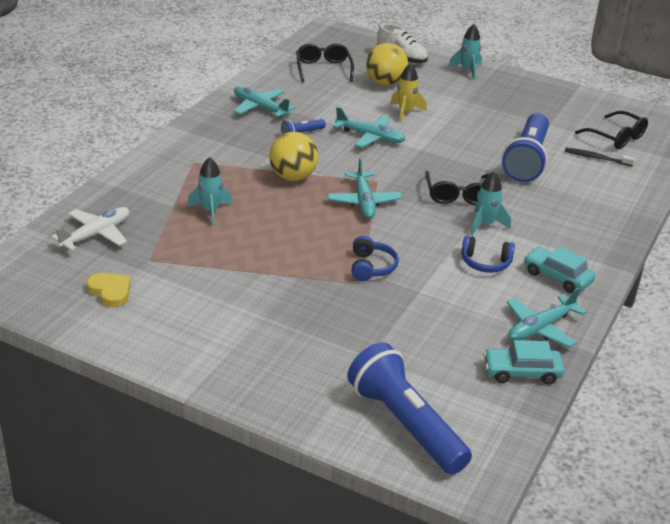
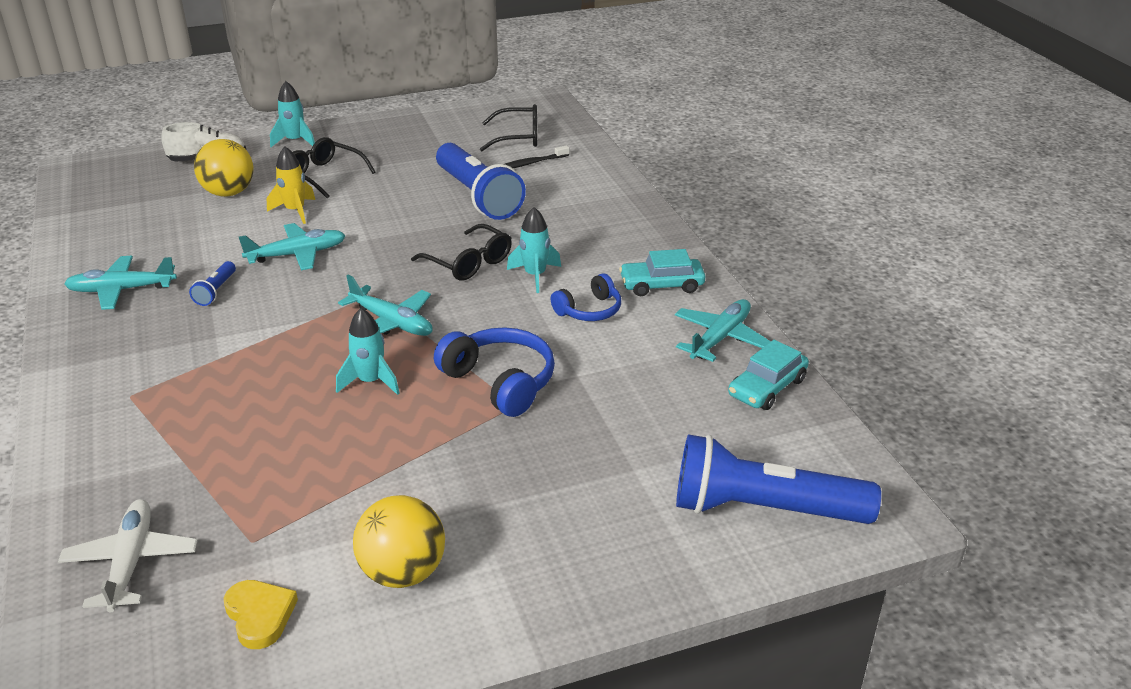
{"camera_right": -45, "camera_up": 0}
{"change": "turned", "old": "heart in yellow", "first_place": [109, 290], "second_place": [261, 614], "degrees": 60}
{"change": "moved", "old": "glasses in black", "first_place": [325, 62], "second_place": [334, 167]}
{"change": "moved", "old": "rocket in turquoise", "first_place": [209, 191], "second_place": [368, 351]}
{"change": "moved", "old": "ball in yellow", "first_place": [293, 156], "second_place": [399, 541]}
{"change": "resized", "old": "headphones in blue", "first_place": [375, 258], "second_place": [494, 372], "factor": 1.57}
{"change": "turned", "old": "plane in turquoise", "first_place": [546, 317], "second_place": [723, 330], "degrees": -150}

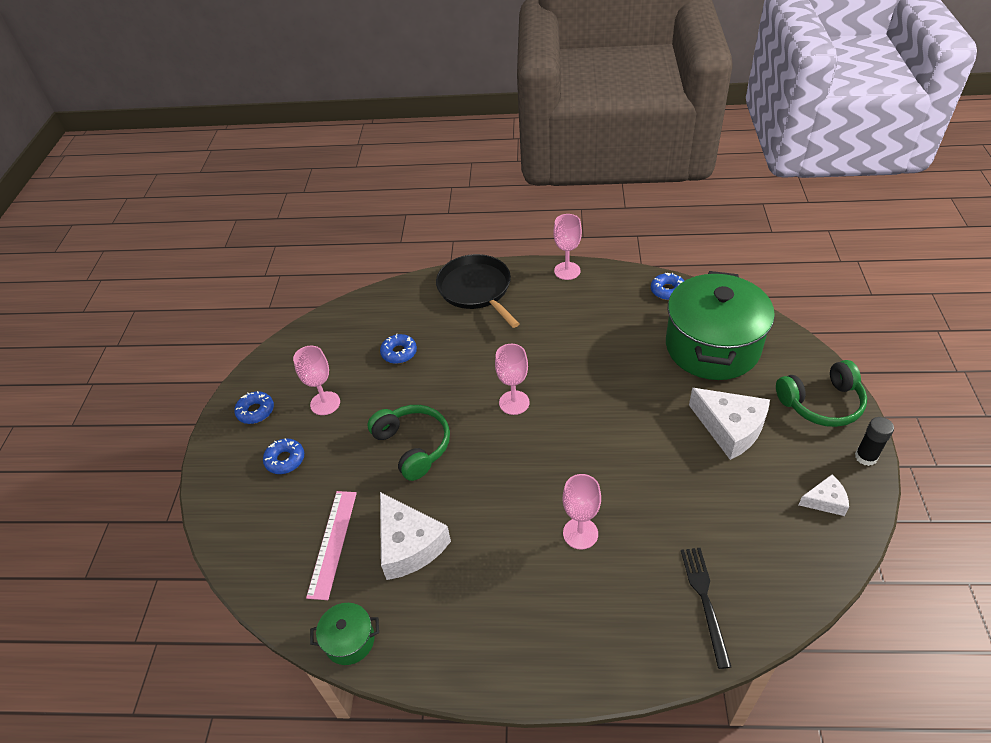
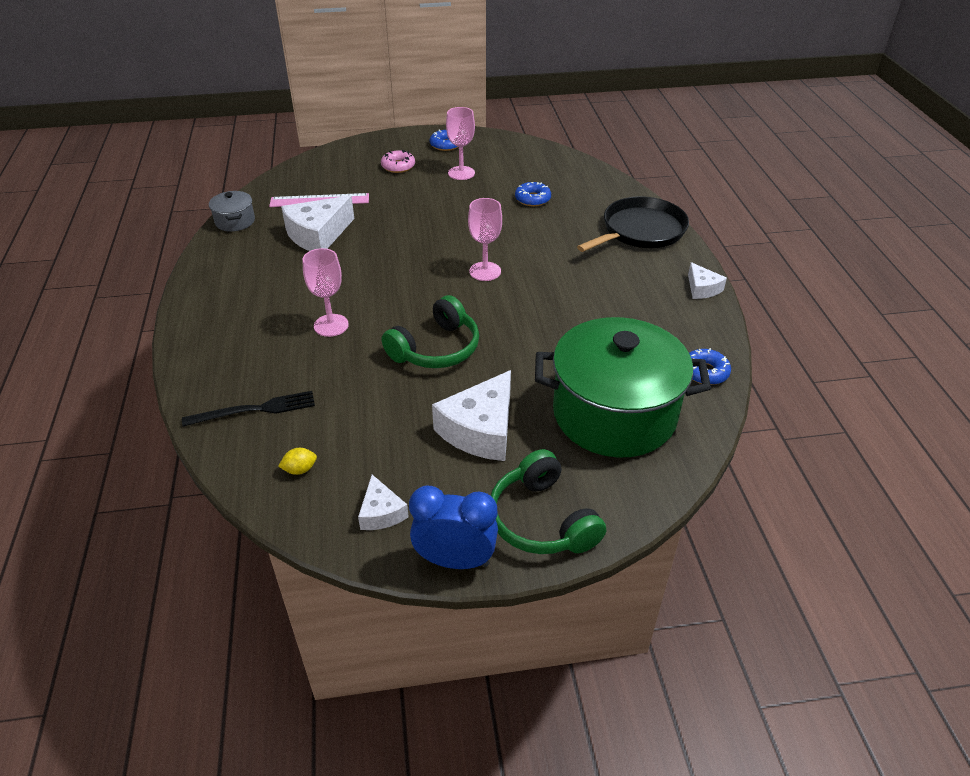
{"camera_right": 75, "camera_up": -5}
{"change": "recoloured", "old": "pot in green", "new": "pot in grey", "first_place": [344, 634], "second_place": [232, 211]}
{"change": "added", "new": "lemon in yellow", "second_place": [297, 461]}
{"change": "recoloured", "old": "donut in blue", "new": "donut in pink", "first_place": [283, 456], "second_place": [398, 161]}
{"change": "moved", "old": "headphones in green", "first_place": [408, 443], "second_place": [430, 331]}
{"change": "replaced", "old": "glue stick in black", "new": "clock in blue", "first_place": [874, 441], "second_place": [453, 527]}
{"change": "replaced", "old": "goblet in pink", "new": "cheese in white", "first_place": [567, 247], "second_place": [707, 280]}

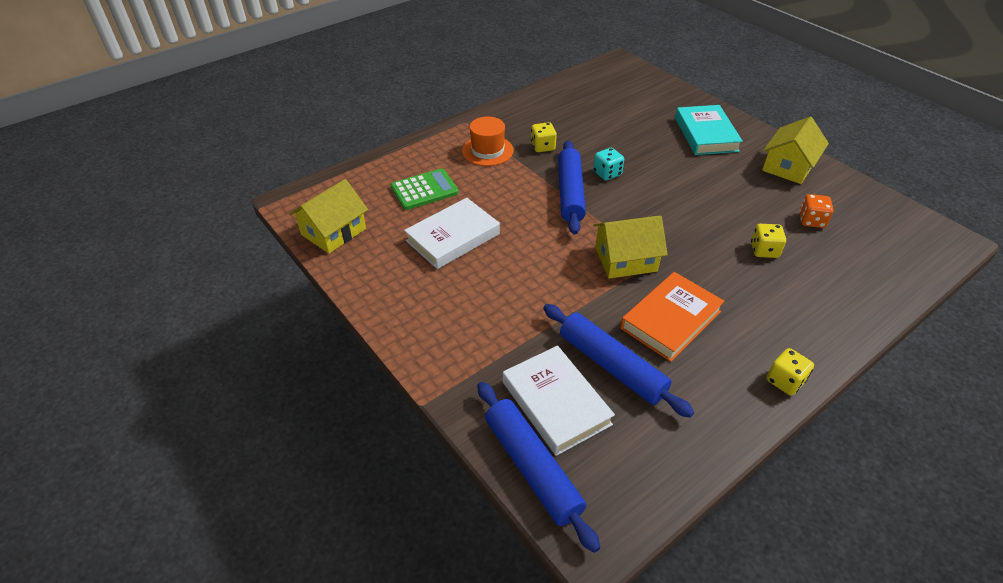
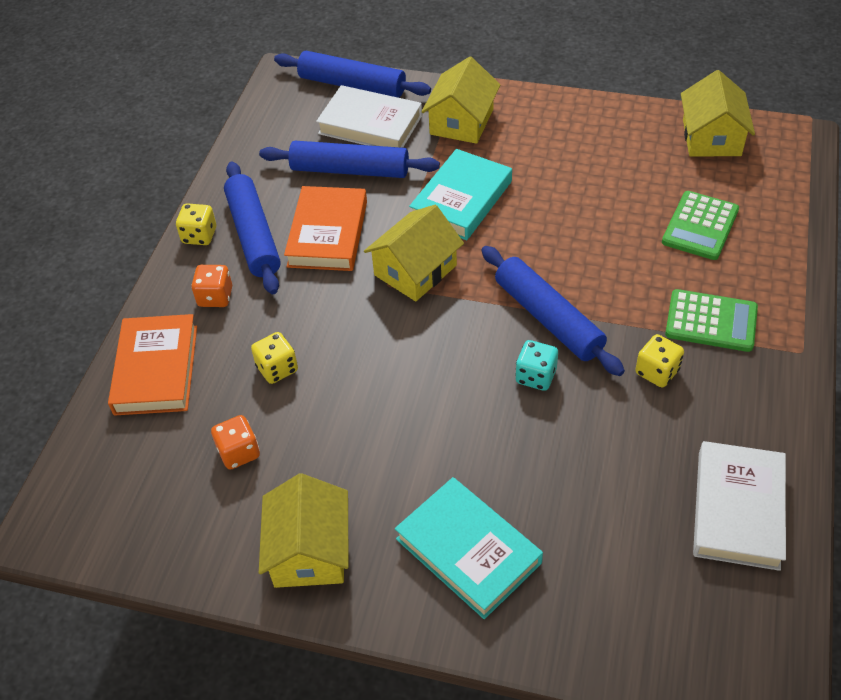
{"camera_right": 145, "camera_up": 5}
{"change": "added", "new": "book in orange", "second_place": [152, 365]}
{"change": "added", "new": "dice in orange", "second_place": [211, 286]}
{"change": "added", "new": "rolling pin in blue", "second_place": [252, 228]}
{"change": "added", "new": "book in turquoise", "second_place": [460, 194]}
{"change": "added", "new": "house in yellow", "second_place": [461, 100]}
{"change": "replaced", "old": "hat in orange", "new": "calculator in green", "first_place": [488, 141], "second_place": [711, 320]}
{"change": "moved", "old": "book in white", "first_place": [452, 233], "second_place": [739, 506]}

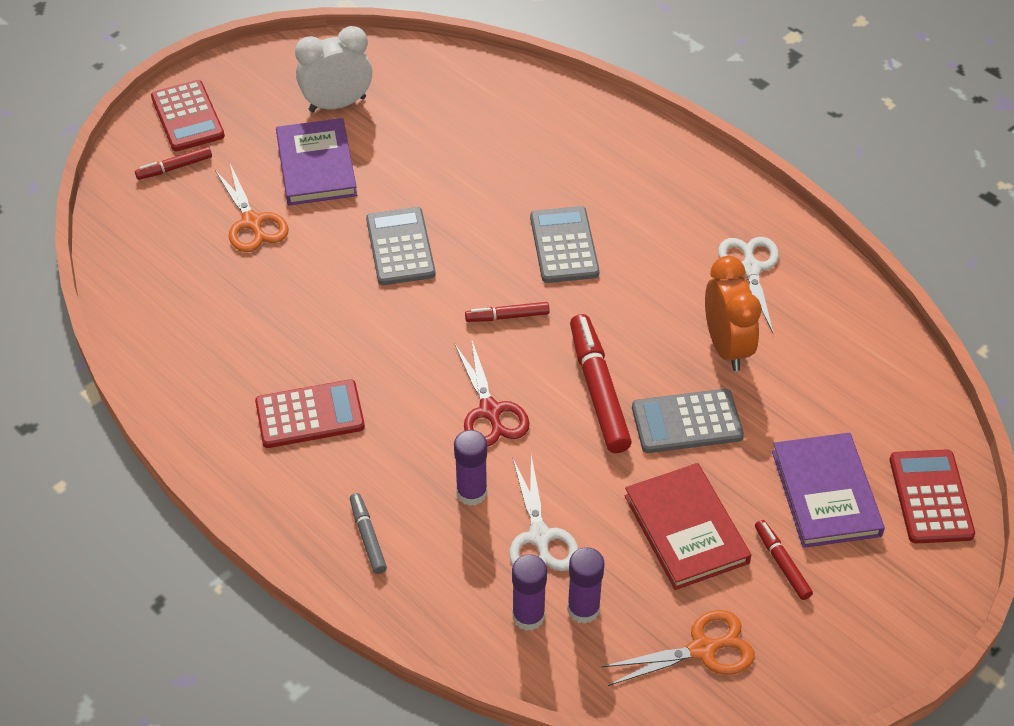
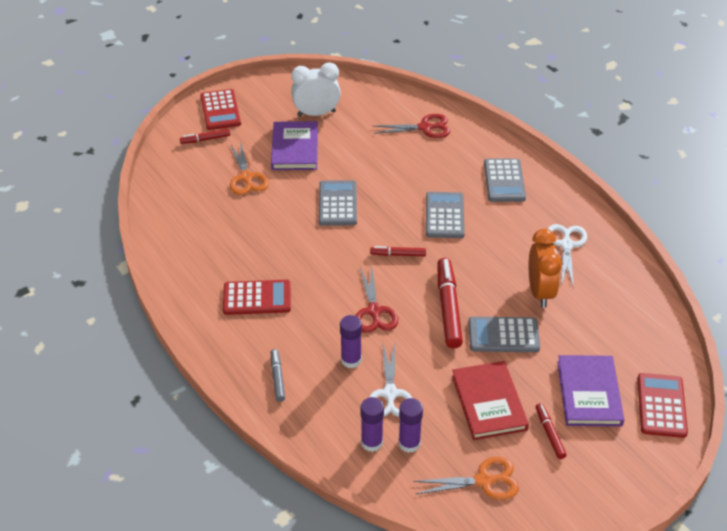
{"camera_right": 10, "camera_up": -5}
{"change": "added", "new": "scissors in red", "second_place": [411, 126]}
{"change": "added", "new": "calculator in grey", "second_place": [505, 180]}

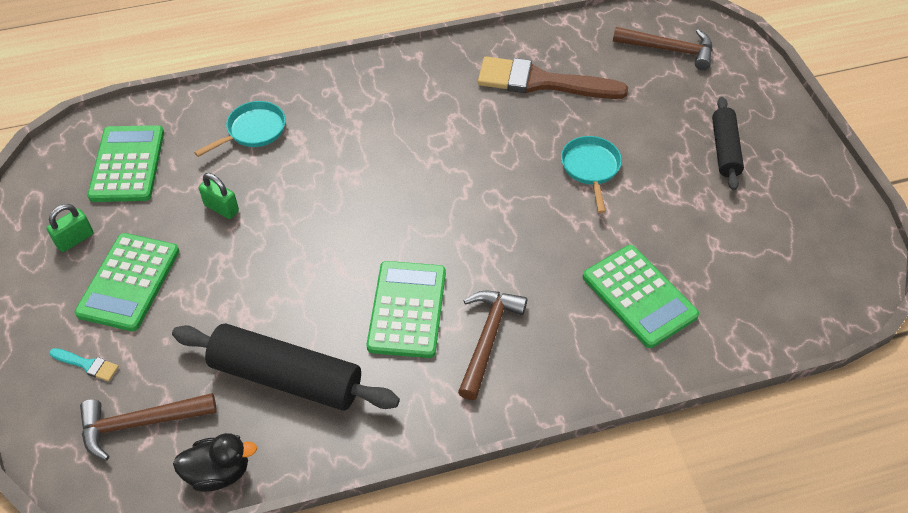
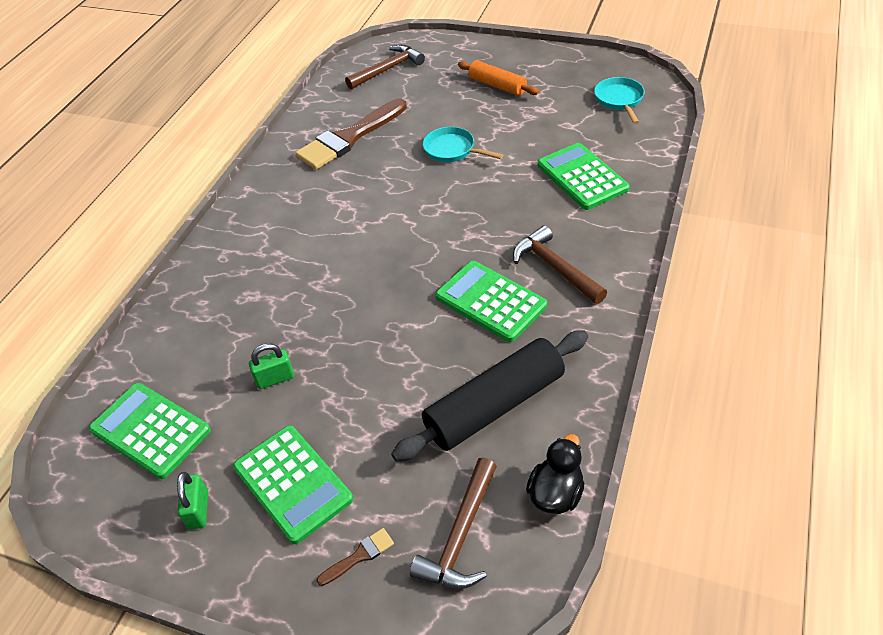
{"camera_right": -50, "camera_up": -5}
{"change": "recoloured", "old": "brush in turquoise", "new": "brush in brown", "first_place": [84, 364], "second_place": [355, 557]}
{"change": "recoloured", "old": "rolling pin in black", "new": "rolling pin in orange", "first_place": [728, 143], "second_place": [498, 78]}
{"change": "turned", "old": "calculator in green", "first_place": [641, 296], "second_place": [583, 176], "degrees": -120}
{"change": "moved", "old": "pan in turquoise", "first_place": [240, 129], "second_place": [619, 100]}

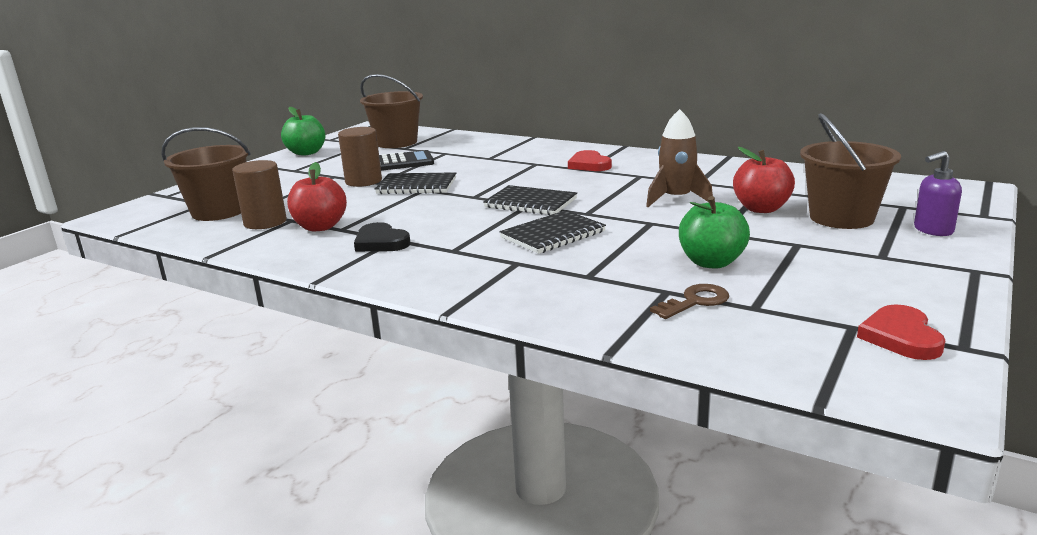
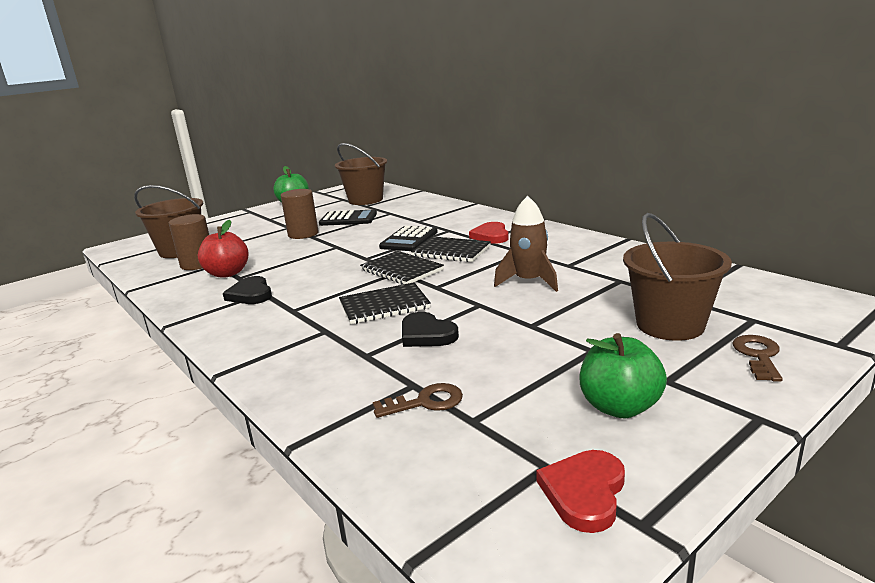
{"camera_right": 20, "camera_up": 0}
{"change": "added", "new": "calculator in black", "second_place": [408, 238]}
{"change": "added", "new": "heart in black", "second_place": [430, 329]}
{"change": "moved", "old": "notebook in black", "first_place": [415, 183], "second_place": [451, 249]}
{"change": "moved", "old": "apple in green", "first_place": [714, 232], "second_place": [623, 375]}
{"change": "replaced", "old": "soap dispenser in purple", "new": "key in brown", "first_place": [938, 193], "second_place": [757, 358]}
{"change": "removed", "old": "apple in red", "first_place": [764, 180]}

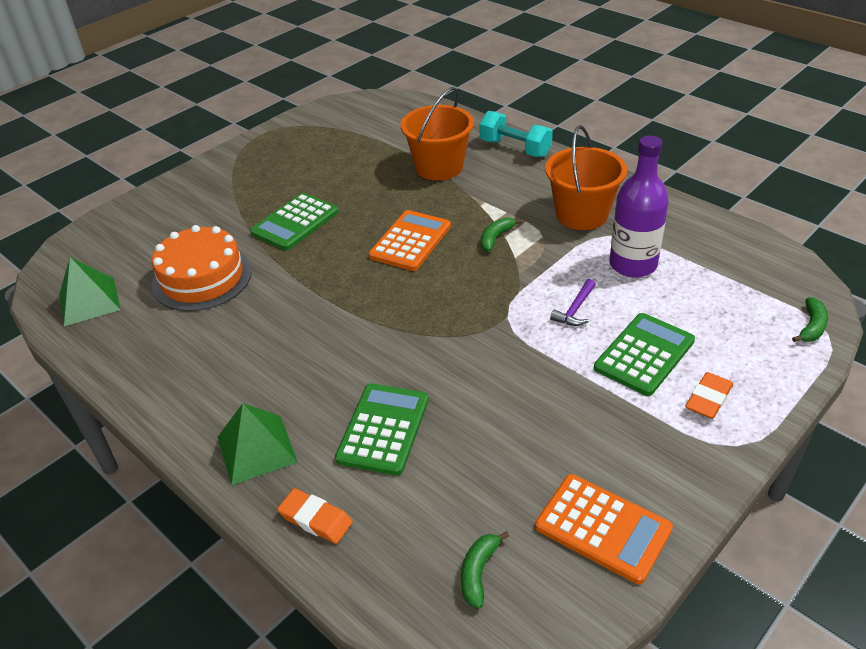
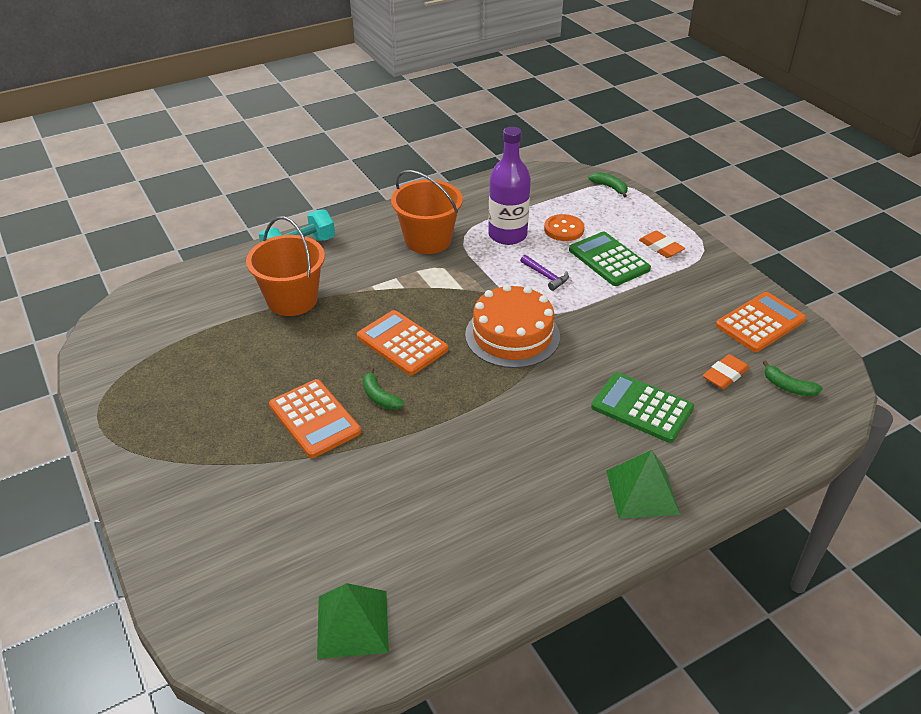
{"camera_right": -75, "camera_up": 0}
{"change": "recoloured", "old": "calculator in green", "new": "calculator in orange", "first_place": [294, 222], "second_place": [315, 418]}
{"change": "moved", "old": "banana in green", "first_place": [501, 234], "second_place": [383, 388]}
{"change": "moved", "old": "cake in orange", "first_place": [202, 268], "second_place": [512, 326]}
{"change": "added", "new": "button in orange", "second_place": [564, 227]}
{"change": "moved", "old": "eraser in orange", "first_place": [315, 516], "second_place": [726, 371]}

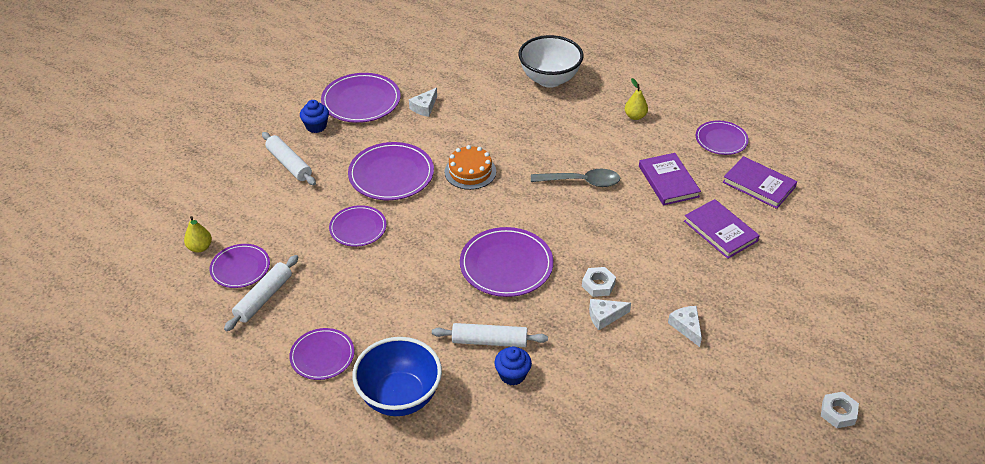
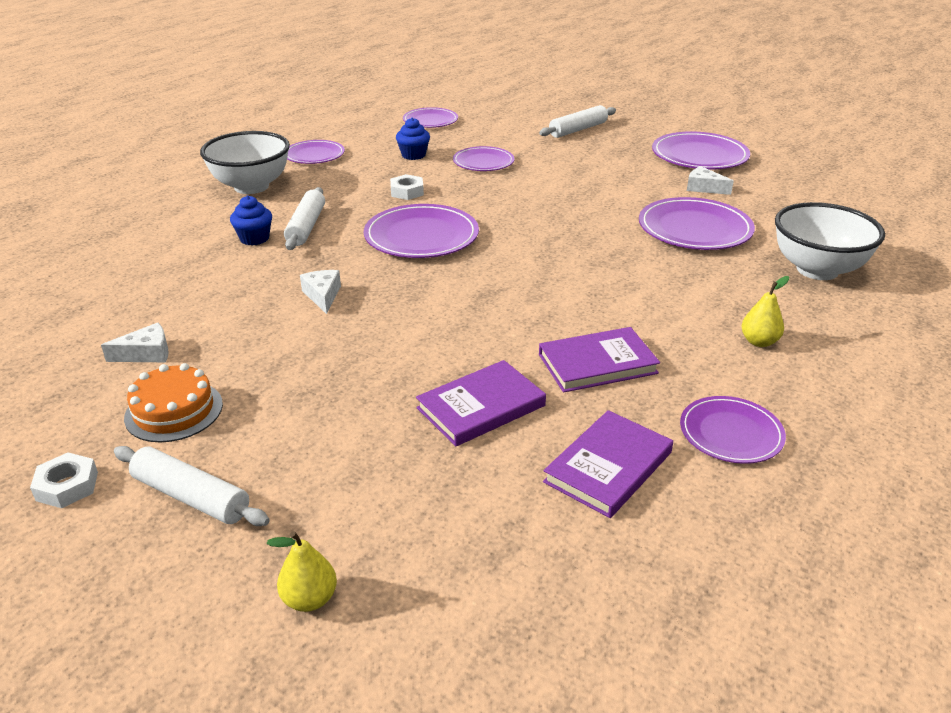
{"camera_right": 90, "camera_up": -10}
{"change": "moved", "old": "cheese in white", "first_place": [685, 326], "second_place": [135, 342]}
{"change": "moved", "old": "rolling pin in white", "first_place": [261, 293], "second_place": [192, 486]}
{"change": "moved", "old": "cake in orange", "first_place": [470, 167], "second_place": [173, 402]}
{"change": "recoloured", "old": "bowl in blue", "new": "bowl in white", "first_place": [397, 376], "second_place": [245, 162]}
{"change": "moved", "old": "pear in yellow", "first_place": [198, 234], "second_place": [301, 571]}
{"change": "moved", "old": "nut in white", "first_place": [599, 282], "second_place": [407, 187]}
{"change": "moved", "old": "cupcake in blue", "first_place": [314, 116], "second_place": [413, 139]}
{"change": "moved", "old": "plate in purple", "first_place": [391, 171], "second_place": [697, 223]}
{"change": "removed", "old": "spoon in grey", "first_place": [575, 178]}

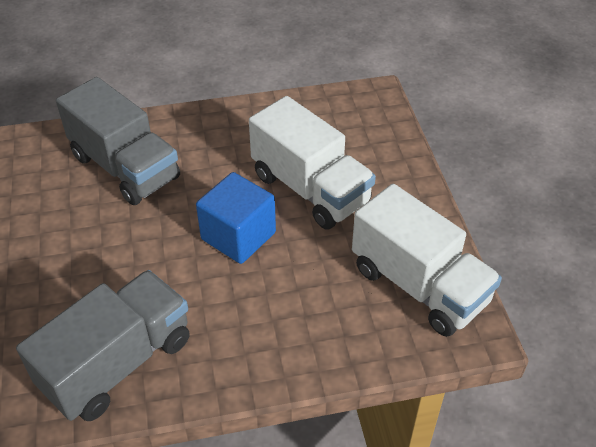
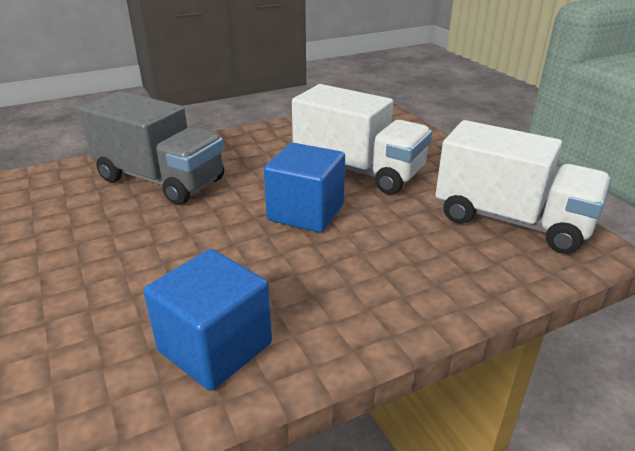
{"camera_right": -15, "camera_up": -15}
{"change": "replaced", "old": "truck in grey", "new": "cube in blue", "first_place": [103, 345], "second_place": [208, 320]}

